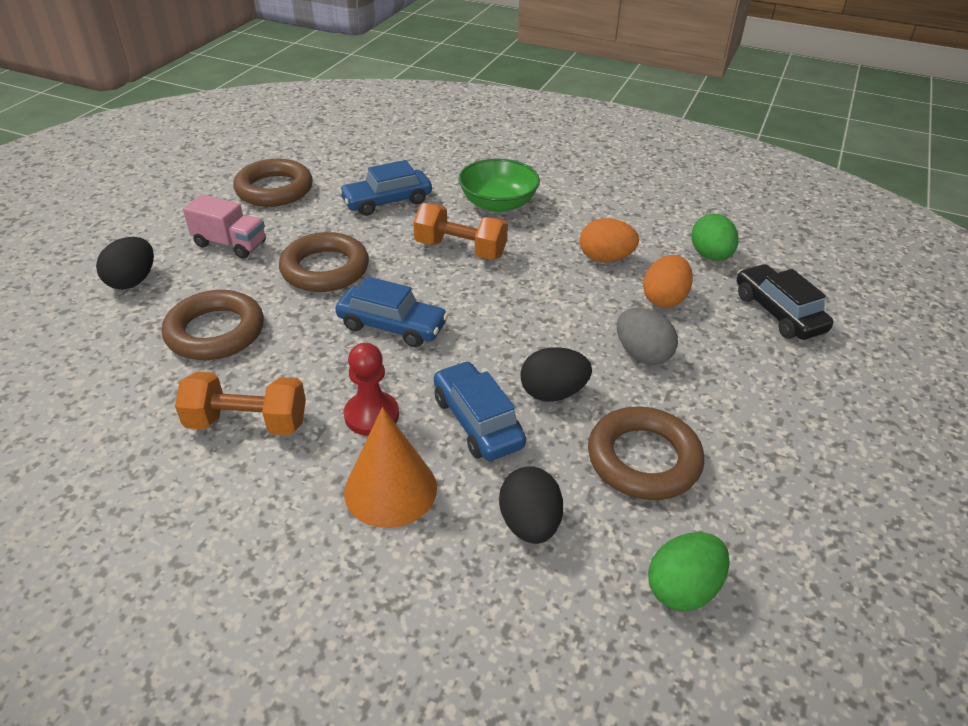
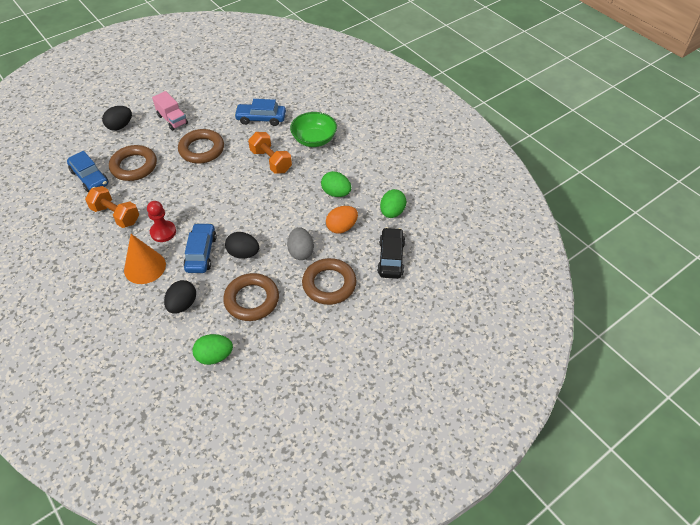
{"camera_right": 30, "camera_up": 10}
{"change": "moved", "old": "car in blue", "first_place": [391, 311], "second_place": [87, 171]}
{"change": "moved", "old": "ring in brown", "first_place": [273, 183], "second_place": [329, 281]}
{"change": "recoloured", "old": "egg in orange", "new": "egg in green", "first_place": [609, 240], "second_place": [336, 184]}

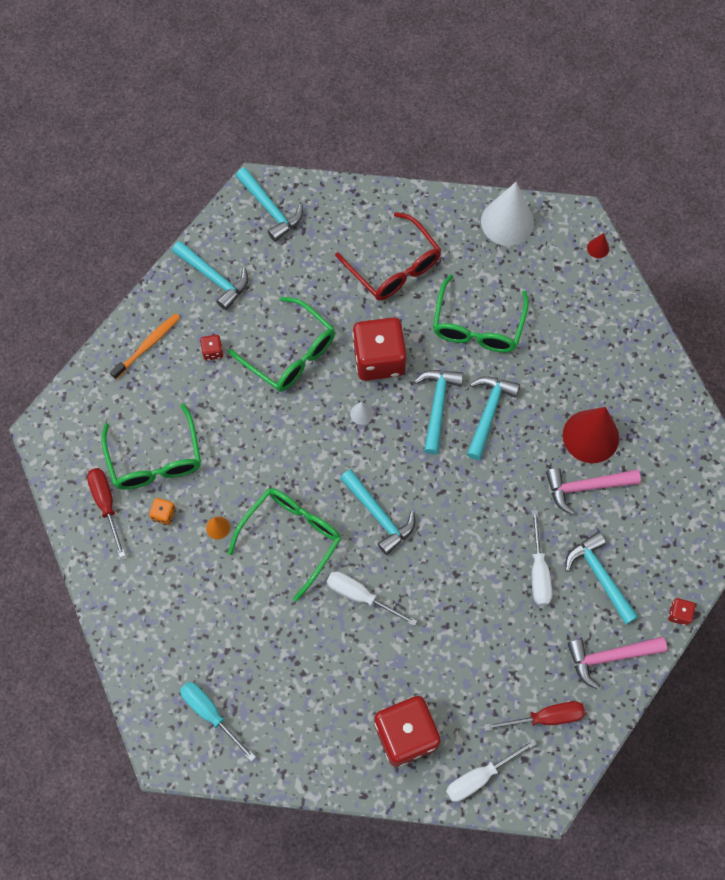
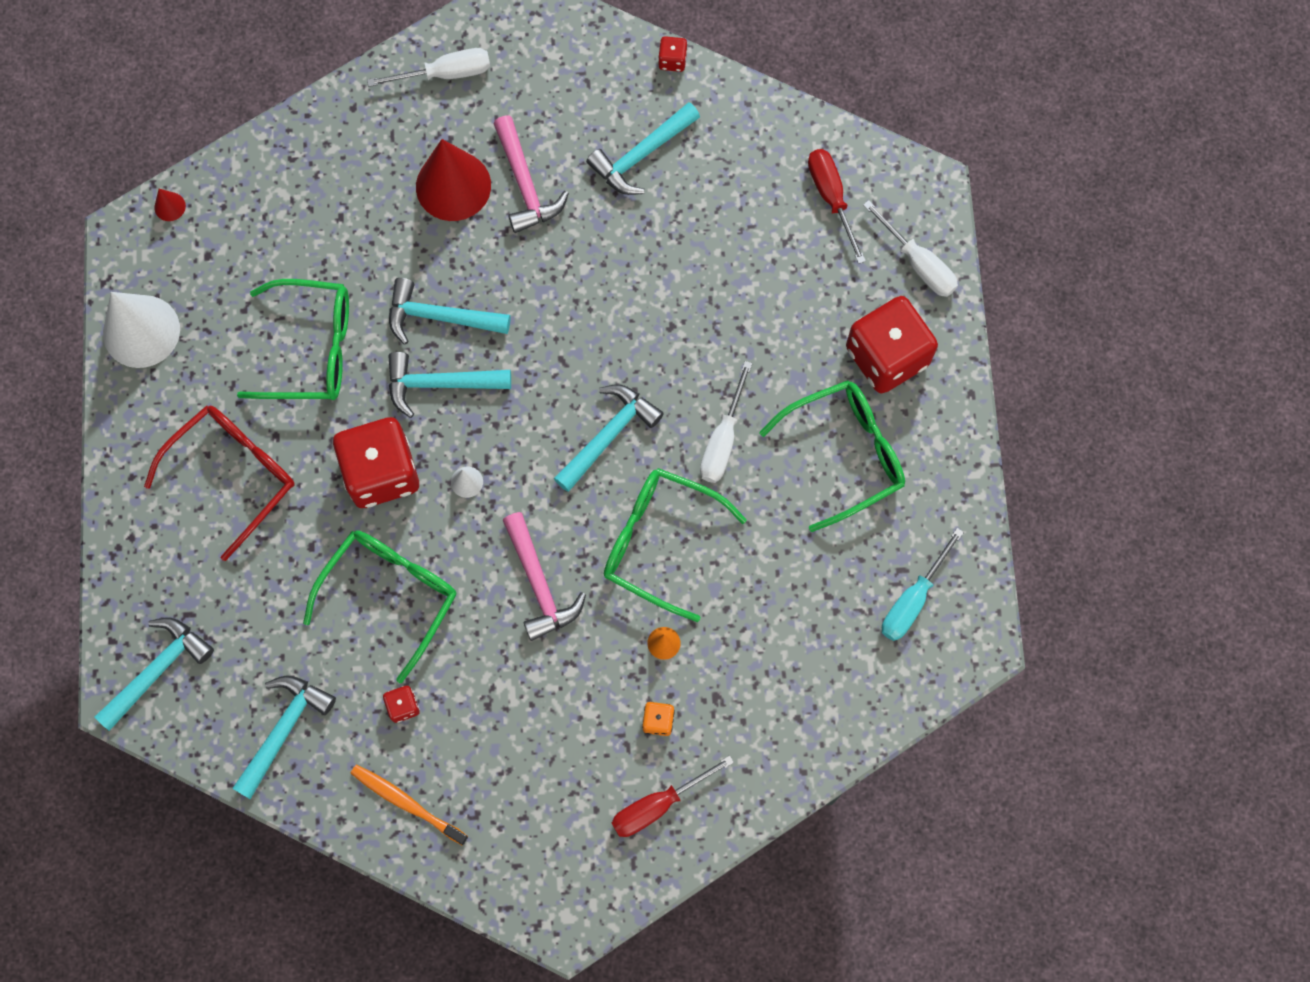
{"camera_right": -100, "camera_up": 5}
{"change": "moved", "old": "screwdriver in white", "first_place": [542, 558], "second_place": [428, 67]}
{"change": "moved", "old": "hammer in pink", "first_place": [617, 663], "second_place": [544, 576]}
{"change": "moved", "old": "glasses in green", "first_place": [151, 446], "second_place": [832, 456]}

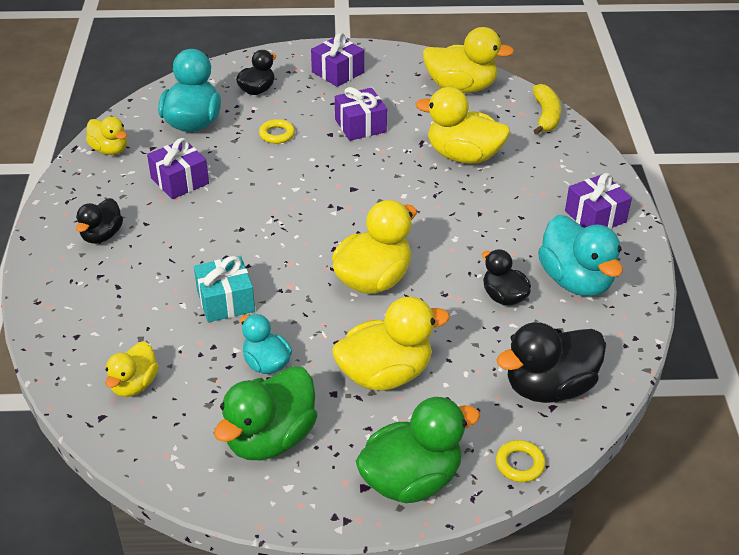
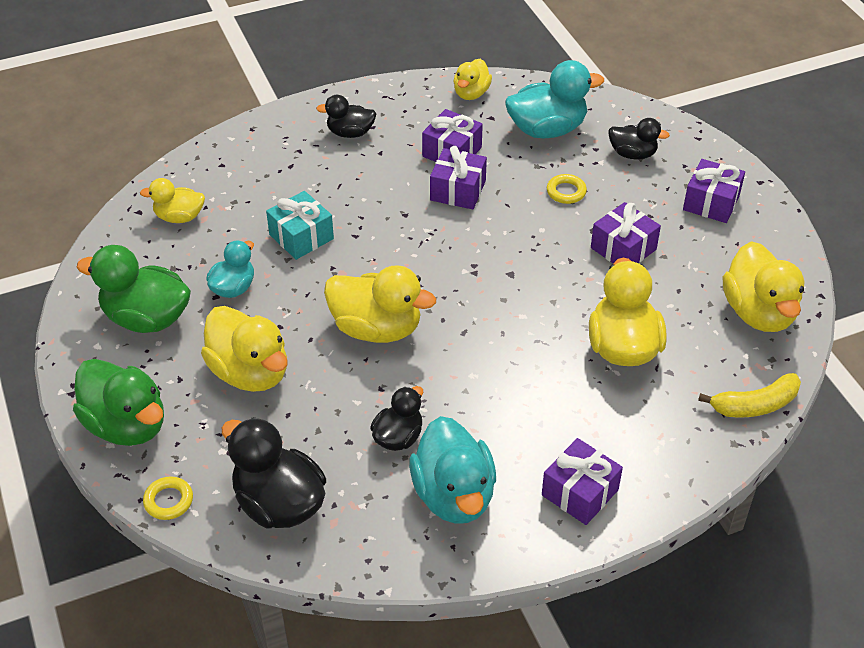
{"camera_right": 70, "camera_up": 5}
{"change": "turned", "old": "duck in turquoise", "first_place": [580, 255], "second_place": [452, 470], "degrees": -60}
{"change": "added", "new": "gift in purple", "second_place": [458, 177]}

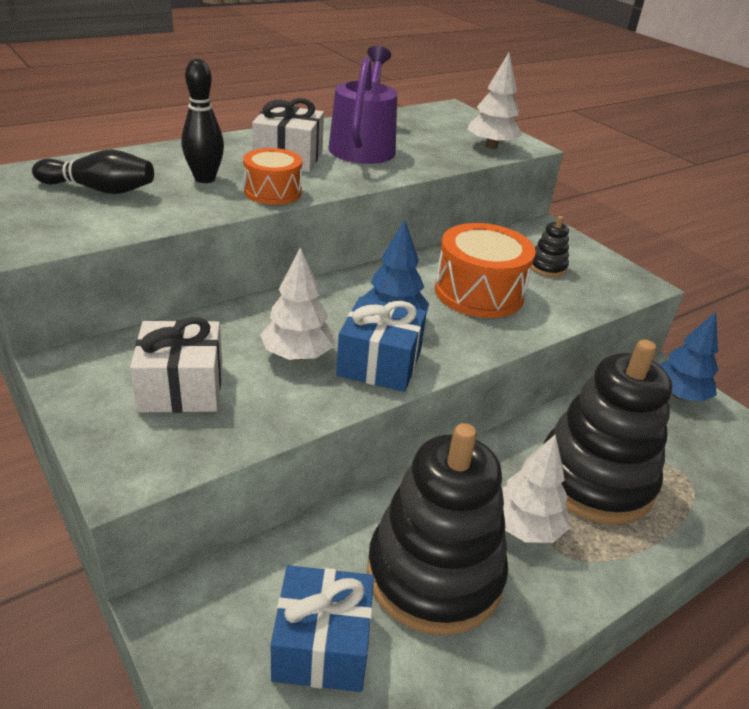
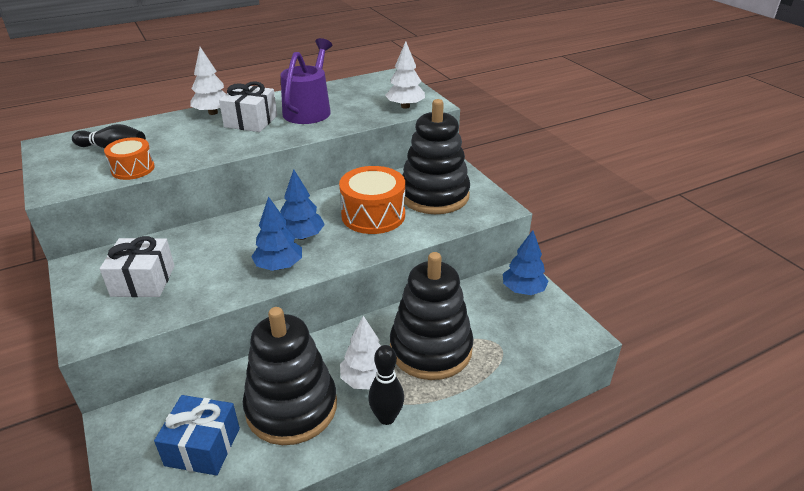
{"camera_right": 10, "camera_up": 0}
{"change": "moved", "old": "drum in orange", "first_place": [272, 176], "second_place": [129, 158]}
{"change": "moved", "old": "tree in white", "first_place": [297, 303], "second_place": [208, 81]}
{"change": "replaced", "old": "gift in blue", "new": "tree in blue", "first_place": [381, 344], "second_place": [276, 233]}
{"change": "moved", "old": "bowling pin in black", "first_place": [202, 121], "second_place": [386, 385]}
{"change": "resized", "old": "stacking toy in black", "first_place": [550, 246], "second_place": [436, 156], "factor": 2.5}

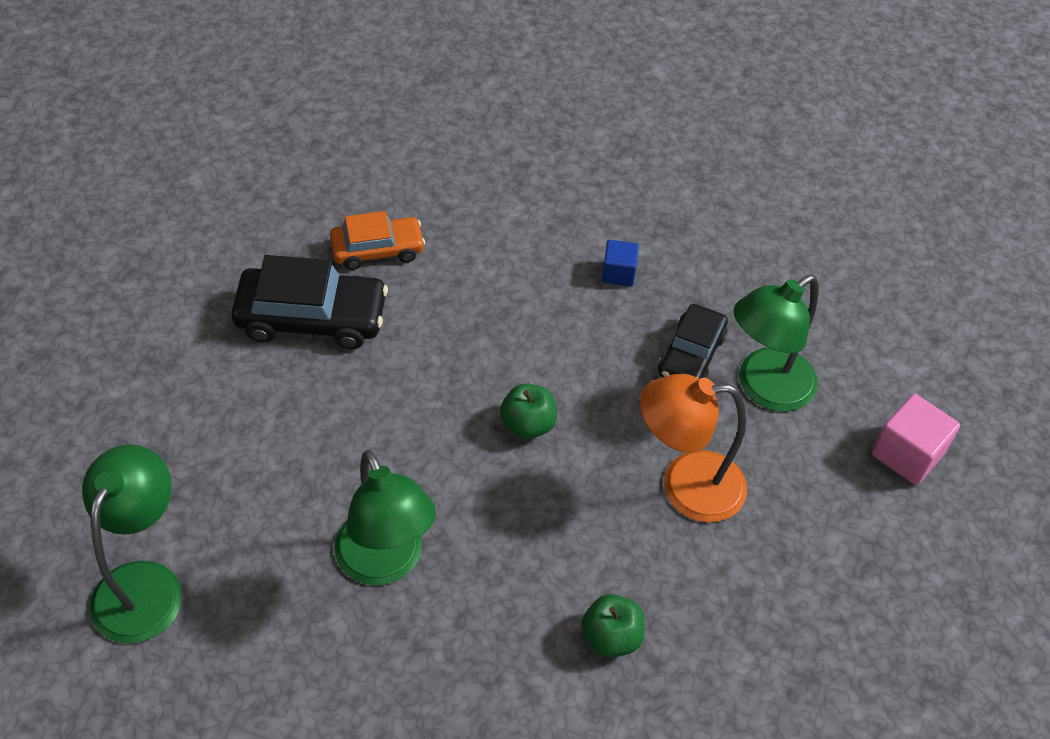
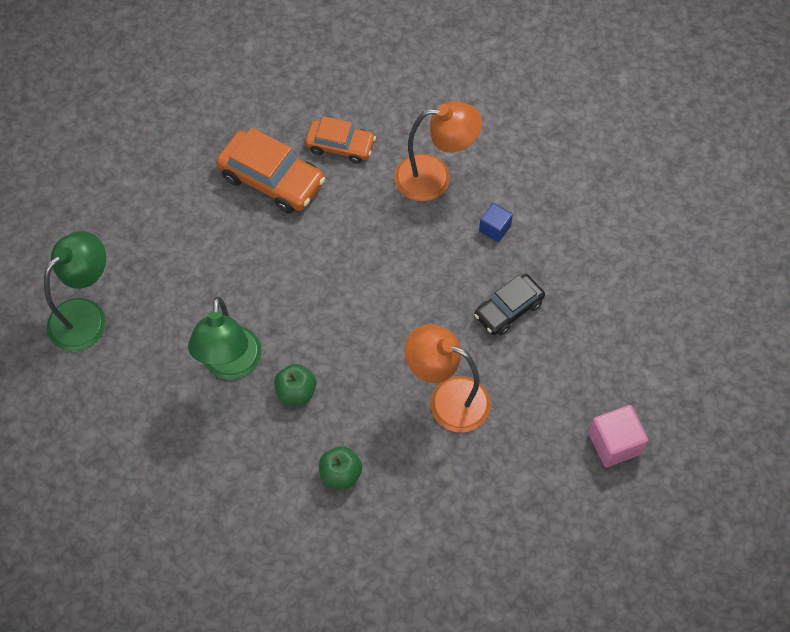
{"camera_right": 30, "camera_up": 10}
{"change": "recoloured", "old": "car in black", "new": "car in orange", "first_place": [309, 302], "second_place": [270, 170]}
{"change": "moved", "old": "apple in green", "first_place": [528, 411], "second_place": [295, 384]}
{"change": "added", "new": "lamp in orange", "second_place": [438, 151]}
{"change": "removed", "old": "lamp in green", "first_place": [776, 343]}

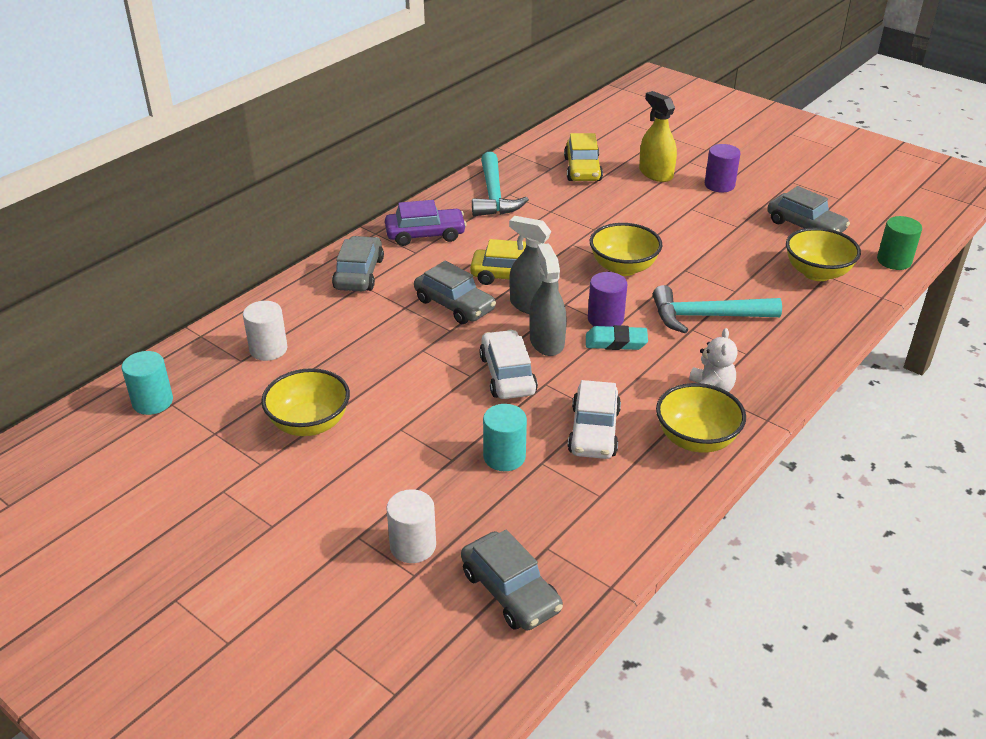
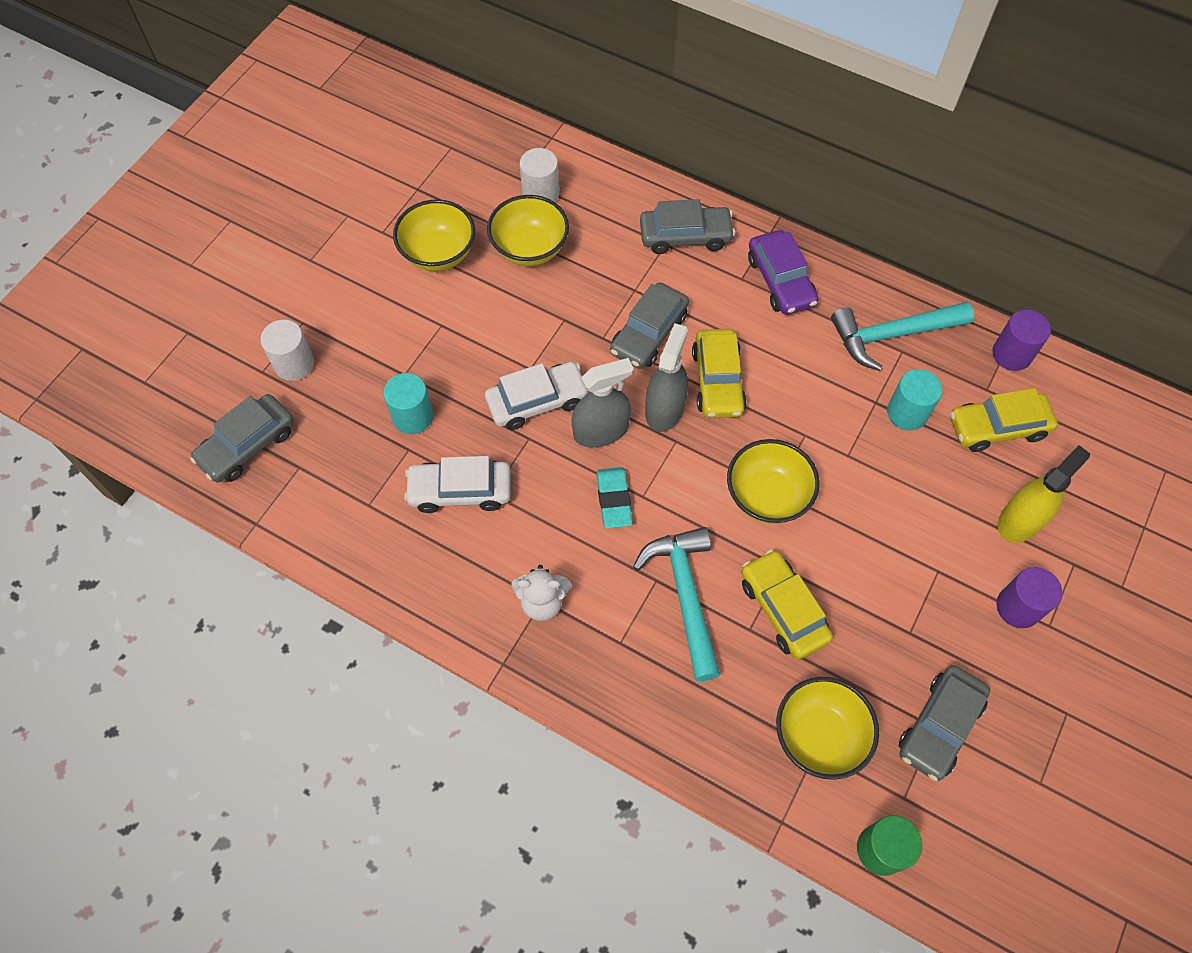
{"camera_right": 80, "camera_up": 25}
{"change": "moved", "old": "bowl in yellow", "first_place": [701, 418], "second_place": [528, 230]}
{"change": "added", "new": "car in yellow", "second_place": [787, 604]}
{"change": "moved", "old": "cylinder in turquoise", "first_place": [147, 383], "second_place": [915, 399]}
{"change": "moved", "old": "cylinder in purple", "first_place": [607, 299], "second_place": [1021, 340]}

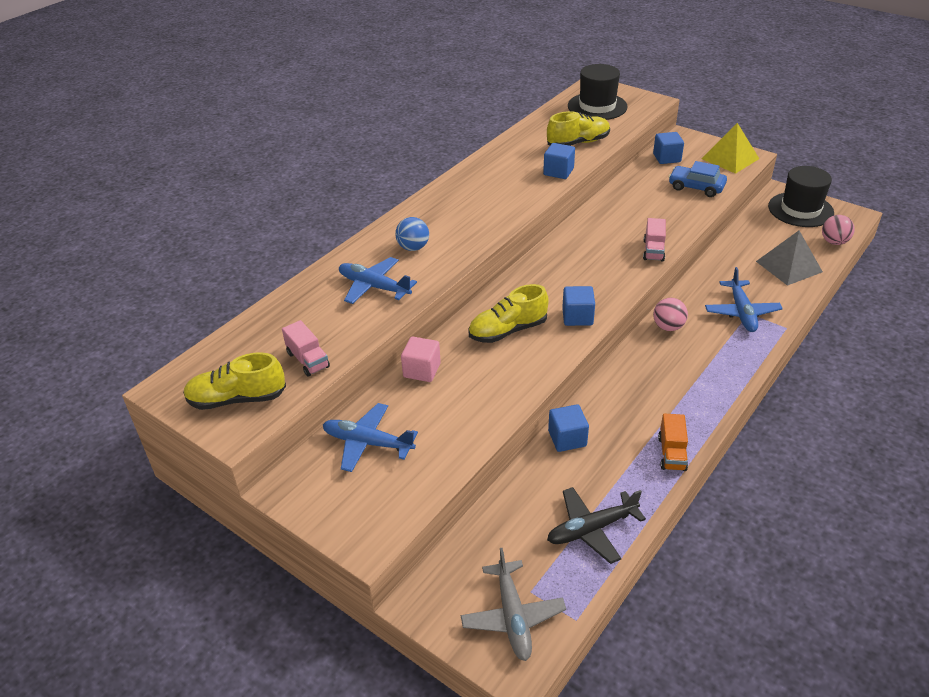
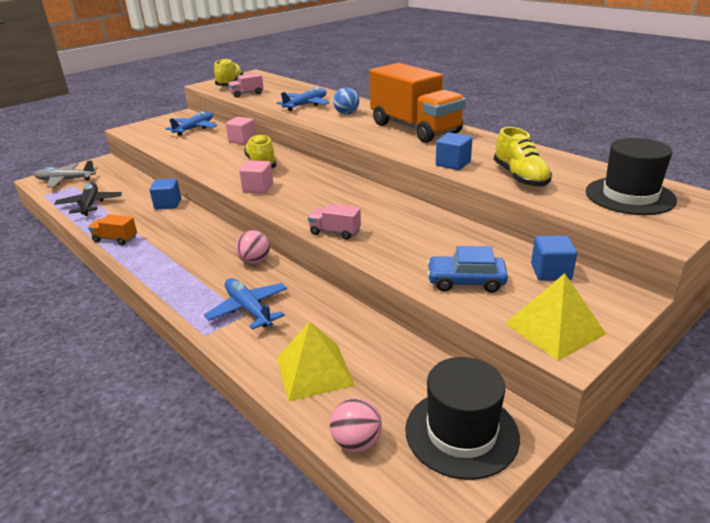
{"camera_right": 100, "camera_up": -10}
{"change": "turned", "old": "plane in blue", "first_place": [744, 299], "second_place": [245, 304], "degrees": 45}
{"change": "recoloured", "old": "cube in blue", "new": "cube in pink", "first_place": [578, 306], "second_place": [256, 177]}
{"change": "recoloured", "old": "pyramid in grey", "new": "pyramid in yellow", "first_place": [789, 258], "second_place": [316, 361]}
{"change": "added", "new": "truck in orange", "second_place": [418, 103]}
{"change": "turned", "old": "car in blue", "first_place": [698, 179], "second_place": [467, 269], "degrees": -120}

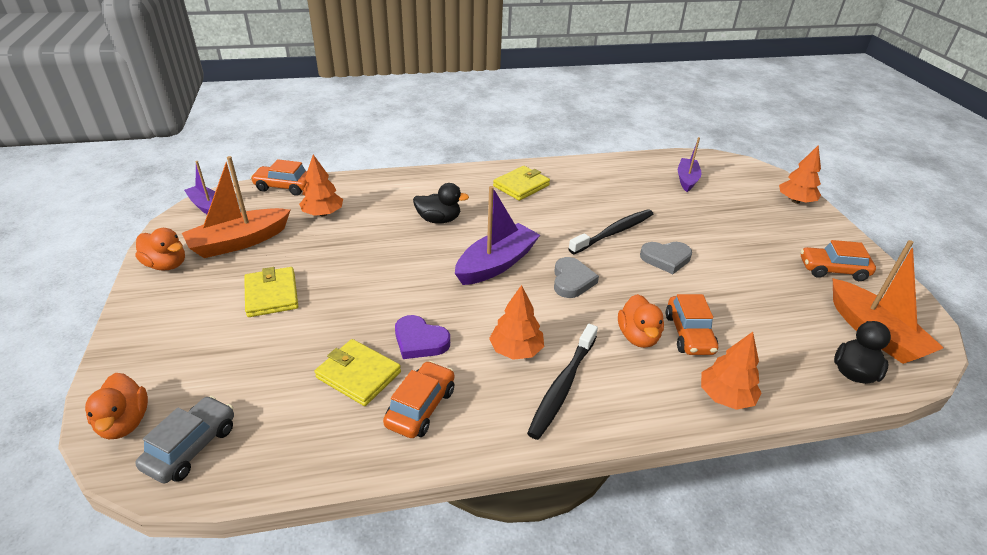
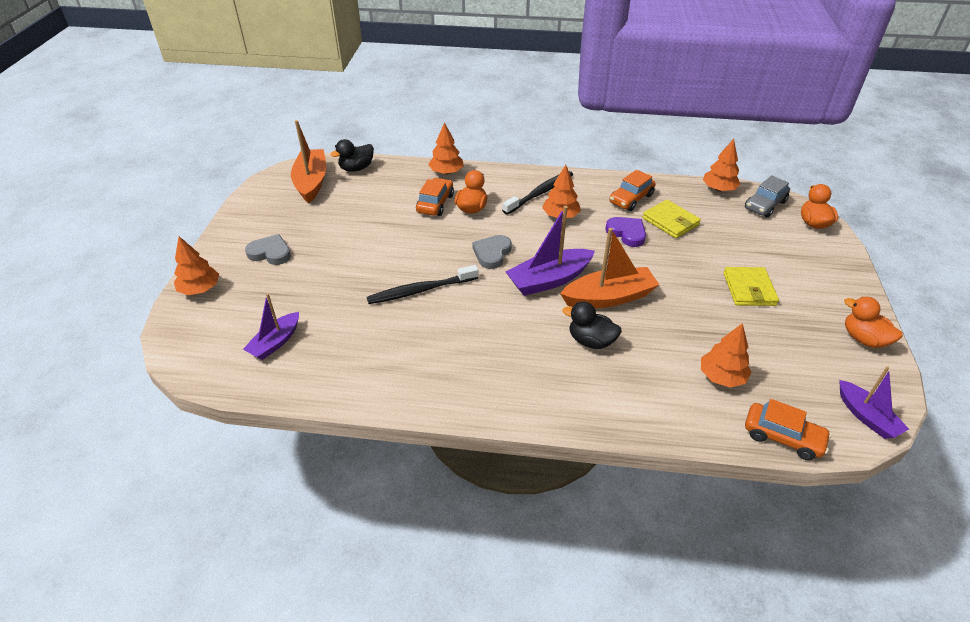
{"camera_right": -160, "camera_up": 5}
{"change": "moved", "old": "heart in grey", "first_place": [666, 258], "second_place": [268, 249]}
{"change": "moved", "old": "boat in orange", "first_place": [236, 207], "second_place": [609, 268]}
{"change": "added", "new": "tree in orange", "second_place": [722, 165]}
{"change": "removed", "old": "wallet in yellow", "first_place": [521, 183]}
{"change": "removed", "old": "car in orange", "first_place": [838, 260]}

